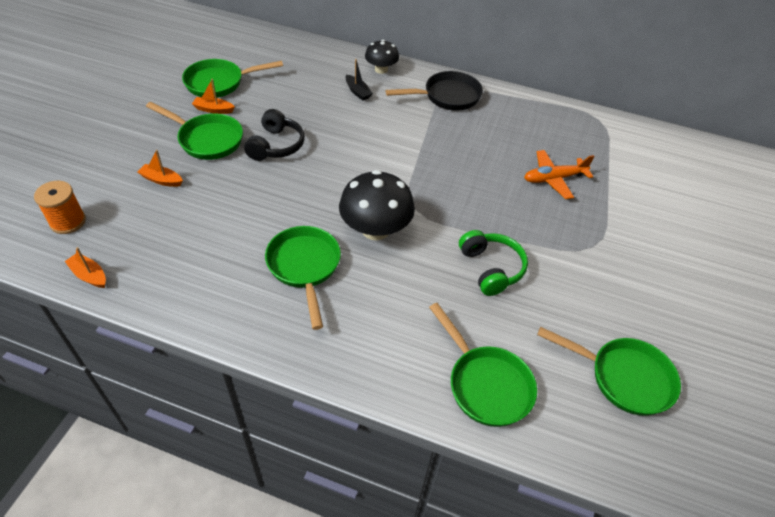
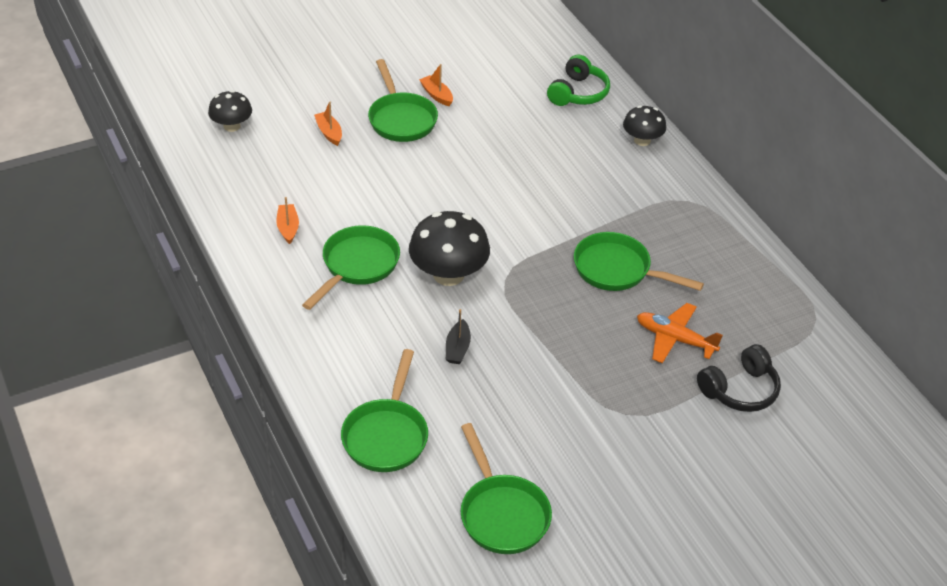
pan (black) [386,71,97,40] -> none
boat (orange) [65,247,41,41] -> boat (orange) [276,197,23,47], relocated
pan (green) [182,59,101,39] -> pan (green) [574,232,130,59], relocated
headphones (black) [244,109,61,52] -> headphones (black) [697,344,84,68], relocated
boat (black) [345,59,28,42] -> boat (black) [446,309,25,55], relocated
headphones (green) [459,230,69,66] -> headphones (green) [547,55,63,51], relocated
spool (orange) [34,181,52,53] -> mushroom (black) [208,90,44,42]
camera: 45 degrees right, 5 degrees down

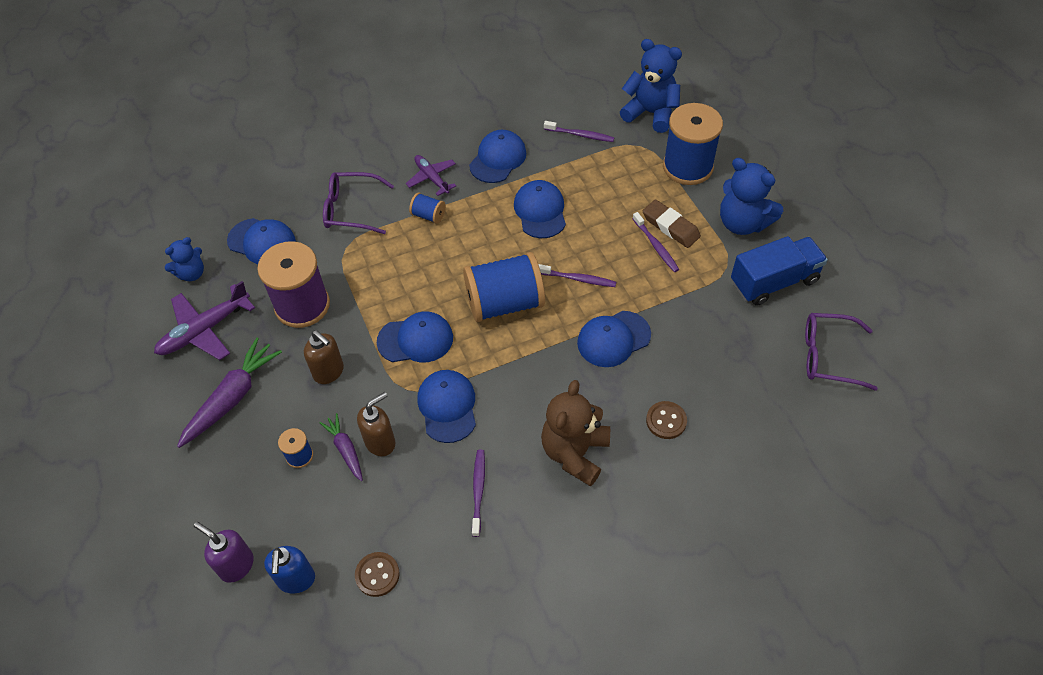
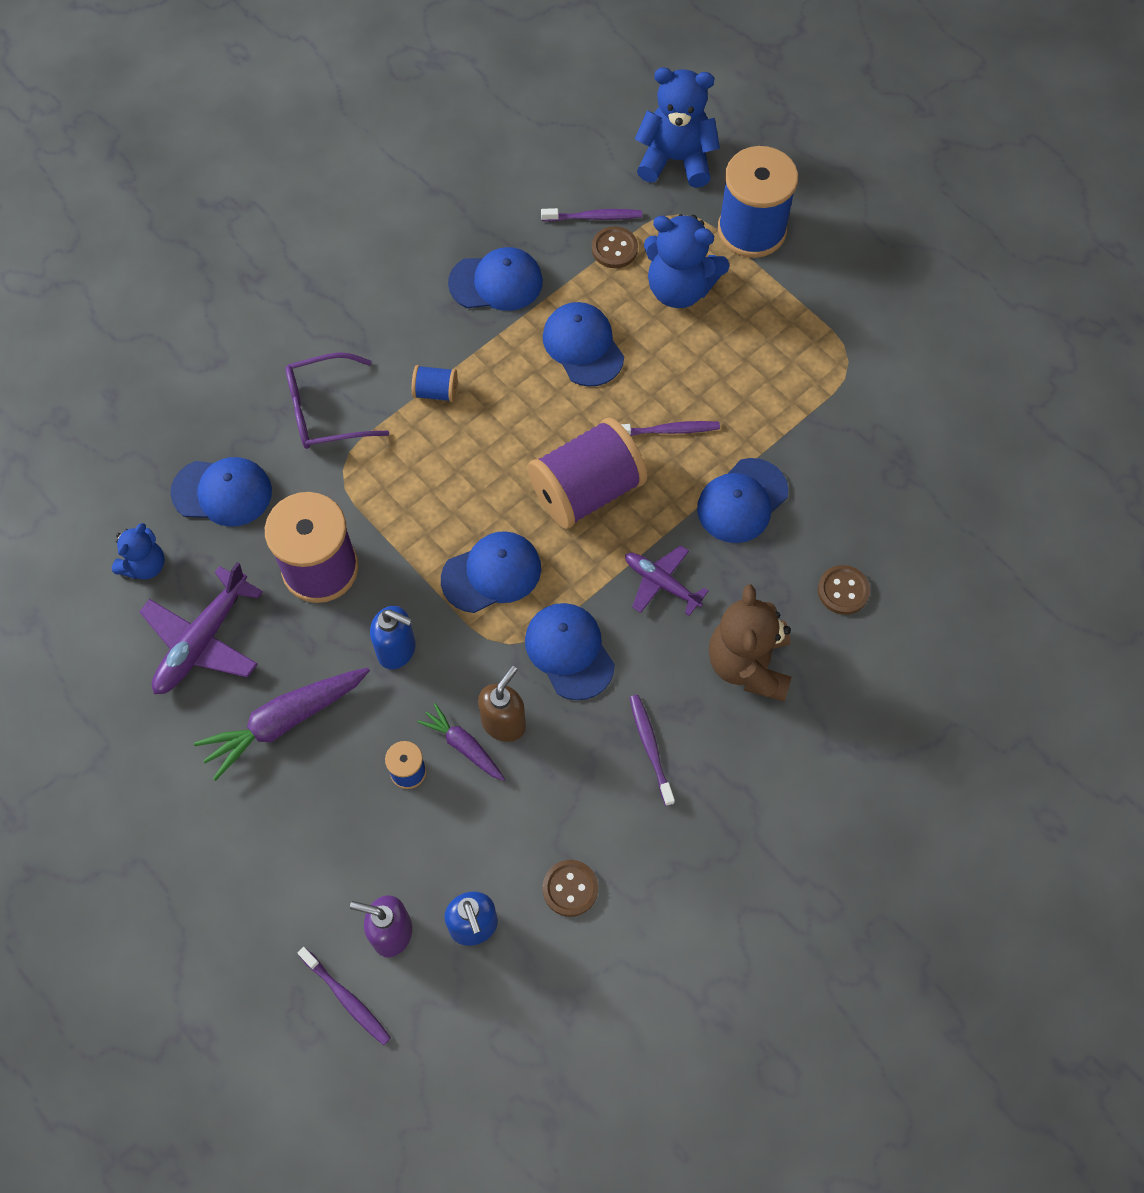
eraser (brown) [643,199,58,49] -> none
truck (blue) [731,236,97,70] -> none
glasses (purple) [805,313,73,78] -> none
none -> button (brown) [592,226,46,42]
plane (purple) [406,155,50,41] -> plane (purple) [625,545,84,71], relocated
toothbrush (purple) [633,212,46,60] -> toothbrush (purple) [297,947,94,98], relocated
teddy bear (blue) [720,158,63,77] -> teddy bear (blue) [644,214,86,94], relocated
soap dispenser (brown) [304,330,40,54] -> soap dispenser (blue) [370,606,46,63]
spool (blue) [463,252,82,70] -> spool (purple) [528,418,119,111]
carrot (purple) [177,338,105,110] -> carrot (purple) [194,668,176,113], 135 degrees counterclockwise
cap (blue) [469,130,57,53] -> cap (blue) [448,247,95,64], 75 degrees clockwise
camera: 20 degrees left, 10 degrees up

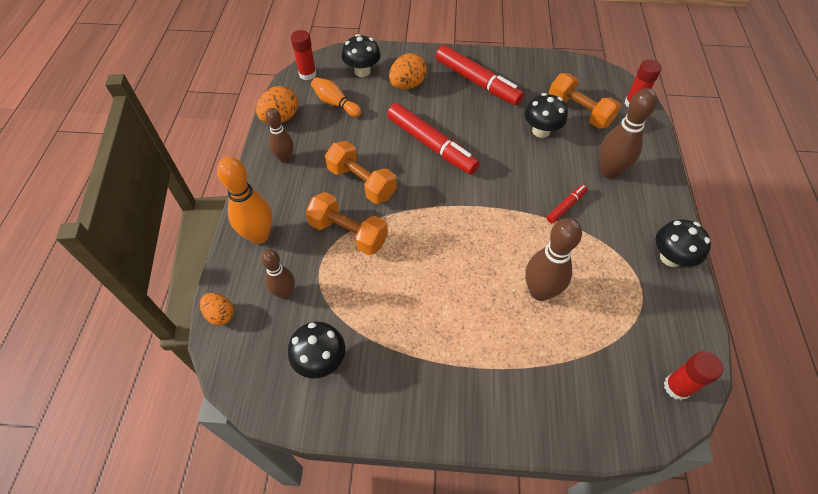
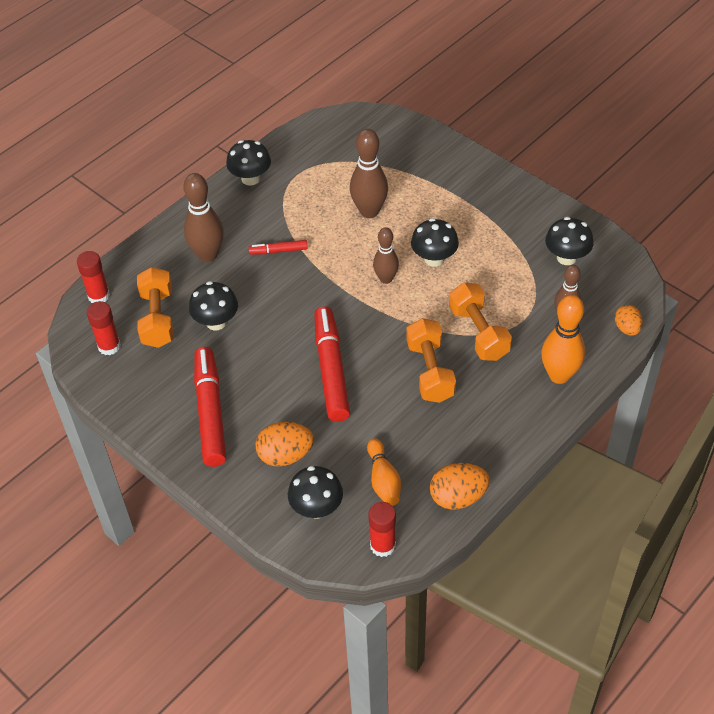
none -> mushroom (black) [411,218,48,49]
bowling pin (brown) [265,108,28,55] -> bowling pin (brown) [373,227,26,57], relocated
glue stick (red) [664,351,59,49] -> glue stick (red) [87,301,34,54], relocated
camera: 140 degrees left, 5 degrees down

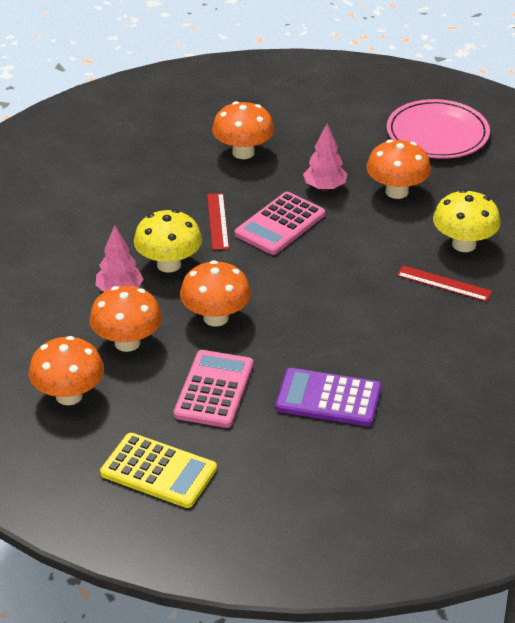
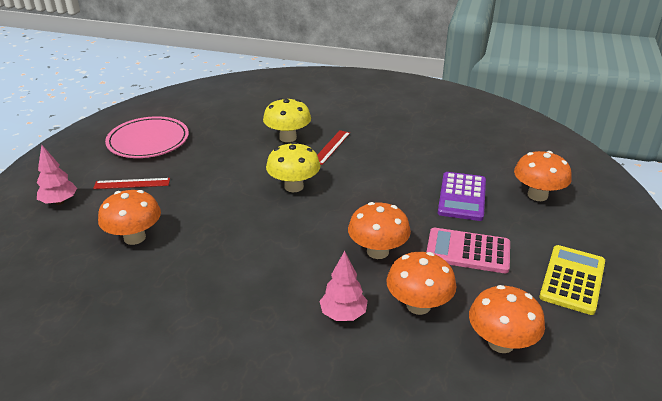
calculator (pink) [235,192,90,63] -> none
mushroom (yellow) [134,210,68,63] -> mushroom (yellow) [266,142,55,50], relocated
ruler (red) [207,193,22,57] -> ruler (red) [93,178,77,11], relocated
tree (pink) [303,124,44,67] -> tree (pink) [37,145,40,60], relocated
mushroom (orange) [366,139,65,60] -> mushroom (orange) [514,151,58,50], relocated
camera: 90 degrees left, 5 degrees down

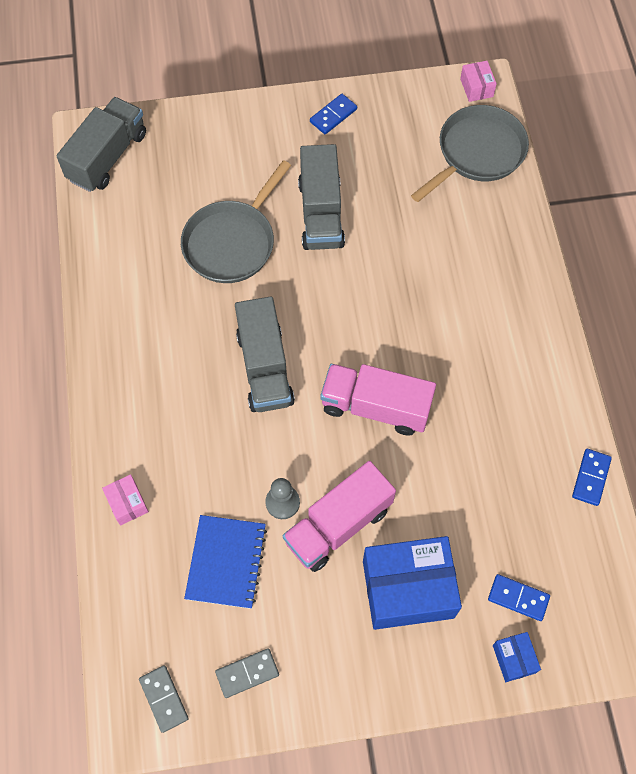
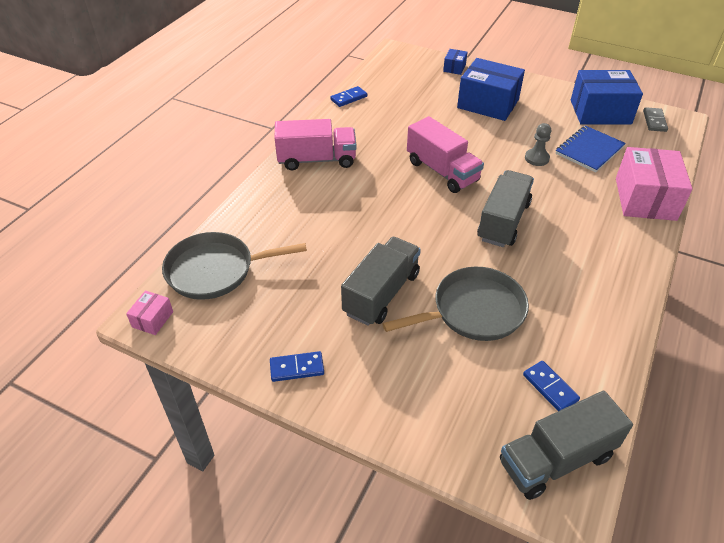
truck (pink) [283,461,113,111] -> truck (pink) [275,119,81,52], relocated
domino (blue) [488,574,62,47] -> domino (blue) [523,361,57,50], relocated
domino (grey) [215,648,64,50] -> box (blue) [571,70,72,54]
box (pink) [102,474,47,52] -> box (pink) [616,147,77,74], x2.20
camera: 145 degrees left, 20 degrees down

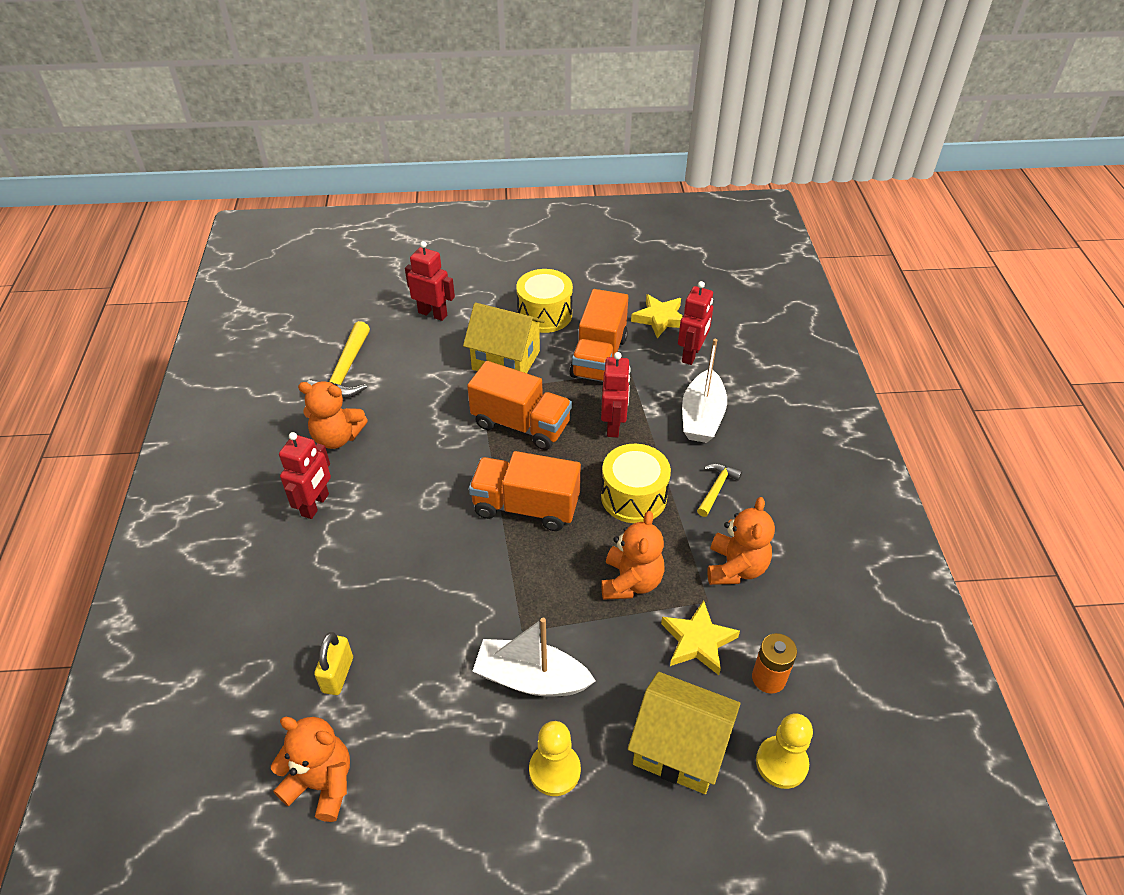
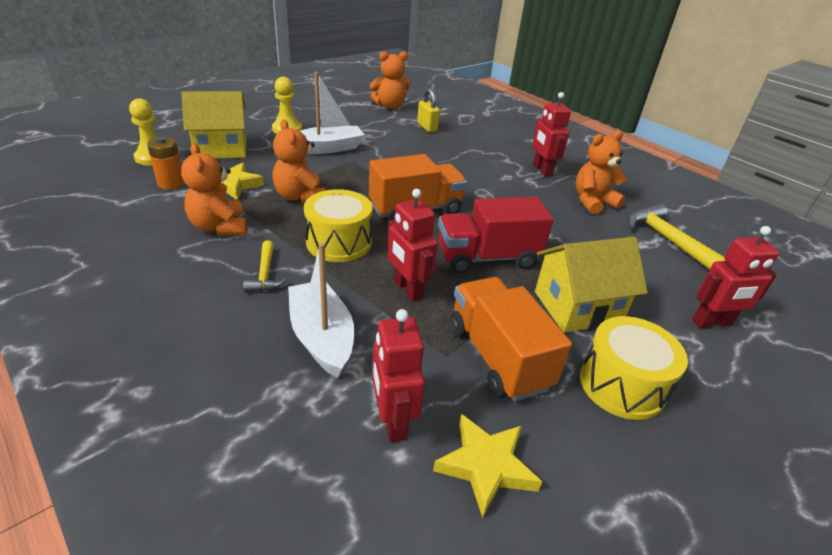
truck (orange) [467,361,105,89] -> truck (red) [438,197,116,77]
camera: 140 degrees right, 10 degrees down

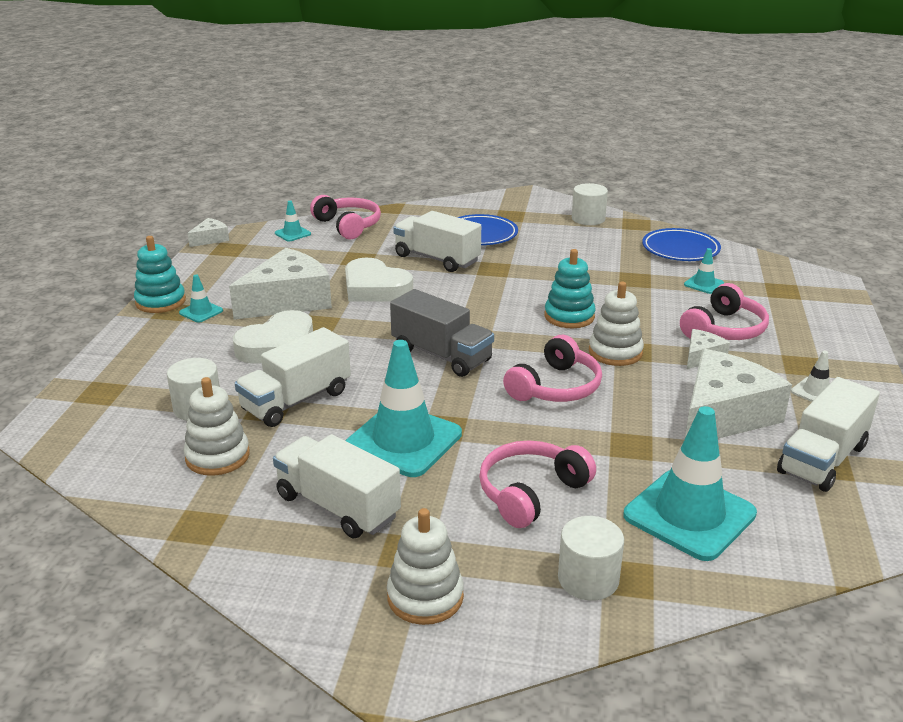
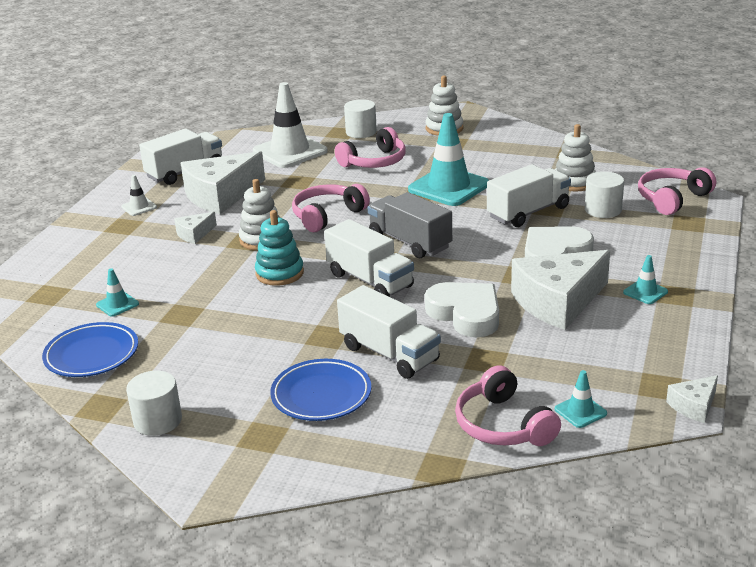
stacking toy (turquoise) [134,236,52,77] -> none
truck (white) [273,434,128,105] -> truck (white) [324,219,90,78], relocated
headphones (pink) [680,283,89,57] -> headphones (pink) [638,167,78,48], relocated
traffic cone (turquoise) [623,406,134,155] -> traffic cone (white) [253,82,75,86]
camera: 170 degrees left, 0 degrees up

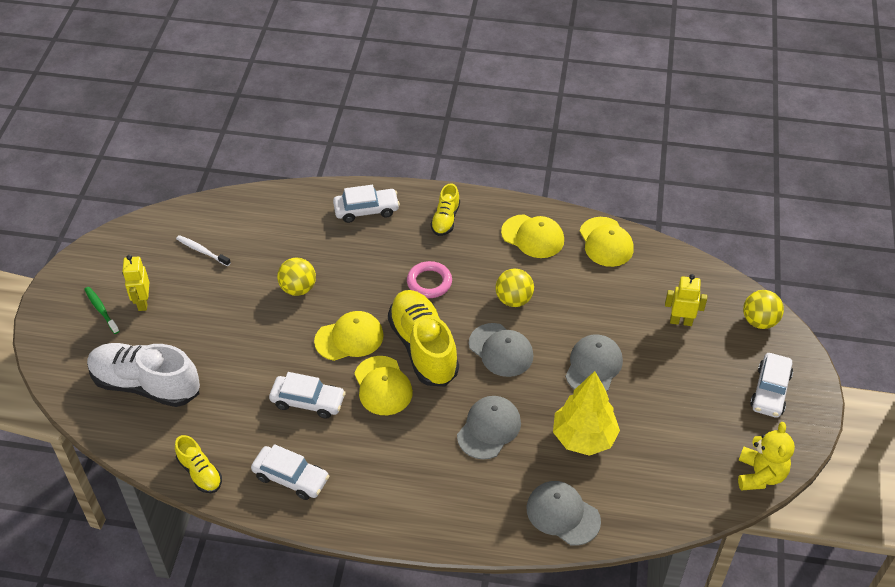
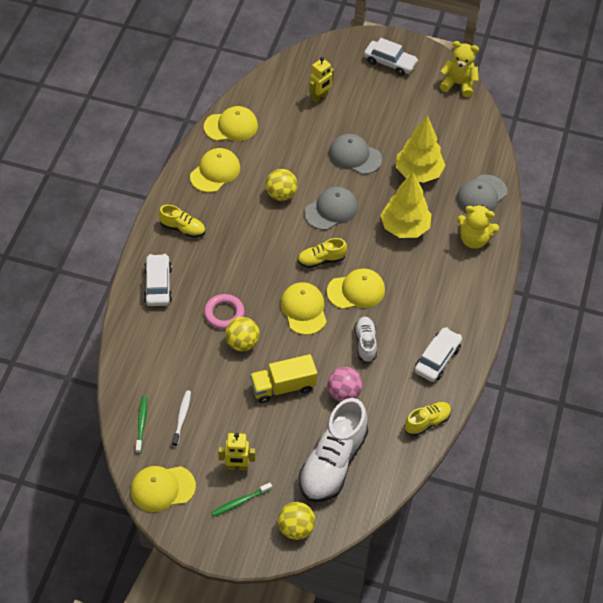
none -> cap (yellow) [131,466,65,46]
none -> toothbrush (green) [136,396,11,58]
none -> truck (yellow) [250,354,67,49]
none -> ball (pink) [327,367,35,35]
none -> teddy bear (yellow) [457,205,42,44]
ring (pink) [407,261,45,37] -> ring (pink) [204,294,41,35], relocated
ball (yellow) [743,290,41,39] -> ball (yellow) [278,502,37,38], relocated
car (white) [269,372,77,47] -> shoe (white) [354,316,23,47]
cap (grey) [457,396,64,63] -> tree (yellow) [381,172,50,66]
toothbrush (white) [176,235,55,31] -> toothbrush (white) [172,390,19,57], 150 degrees clockwise
robot (yellow) [665,274,42,52] -> robot (yellow) [309,57,25,46], 150 degrees counterclockwise
shoe (yellow) [388,290,71,96] -> shoe (yellow) [297,238,50,30], x0.51
camera: 85 degrees left, 5 degrees up

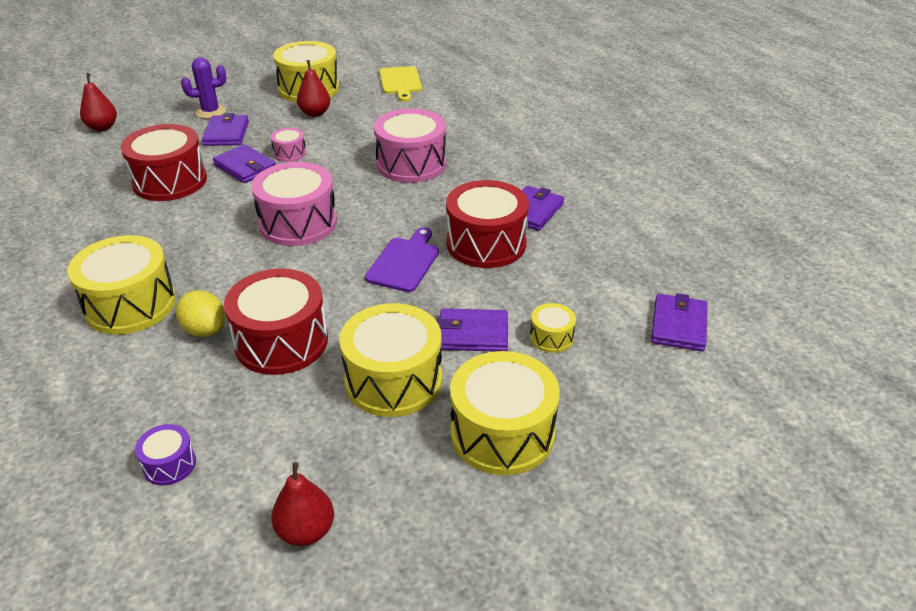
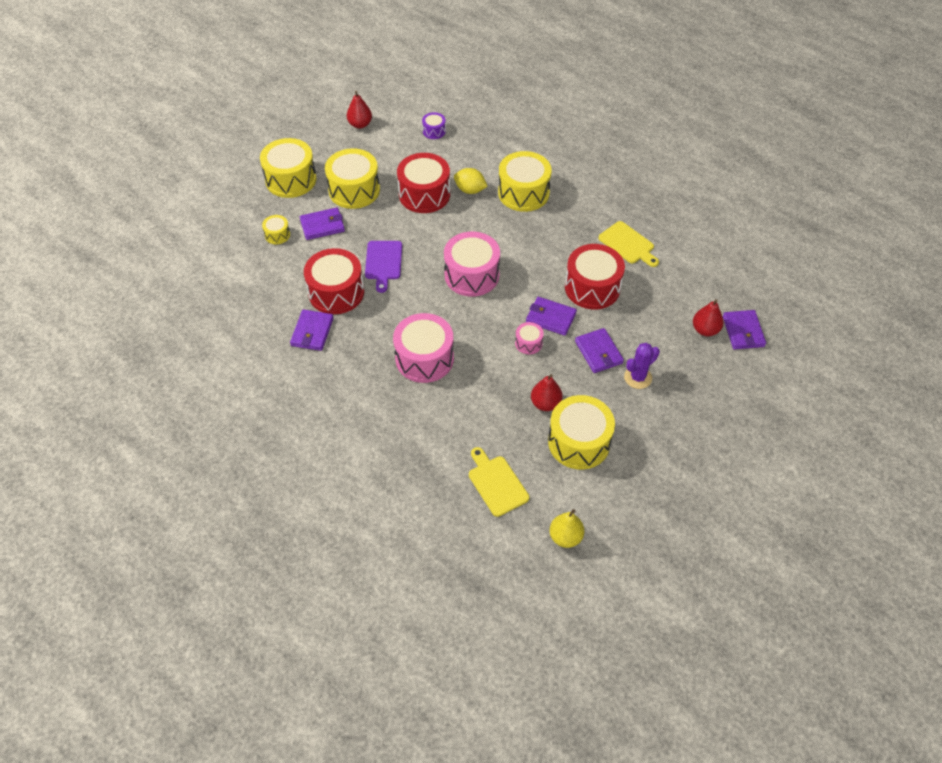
none -> pear (yellow) [549,509,36,39]
none -> cutting board (yellow) [598,221,61,46]
wallet (purple) [651,293,57,58] -> wallet (purple) [723,310,43,39], relocated
camera: 160 degrees right, 15 degrees up

